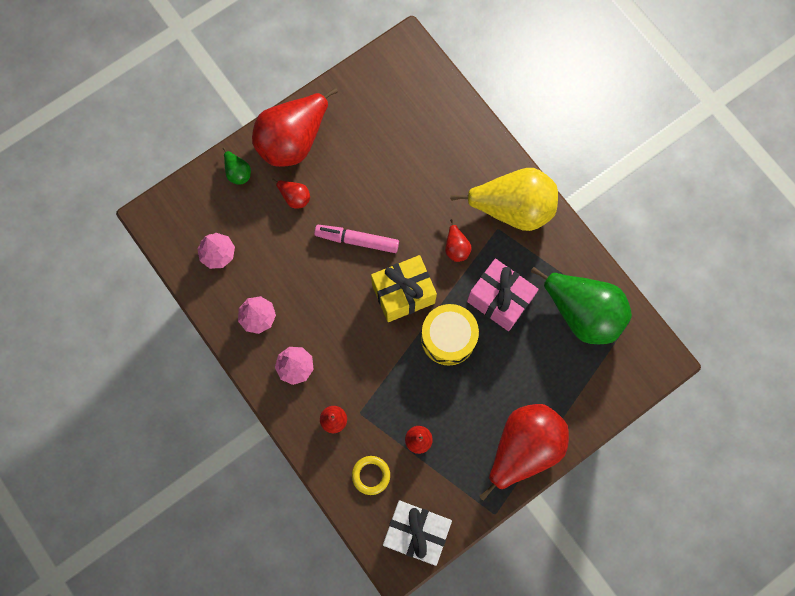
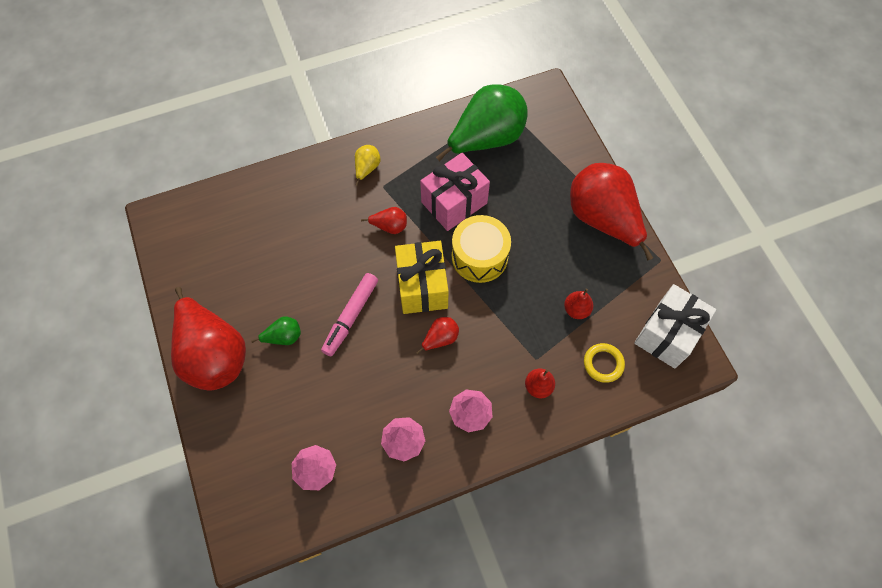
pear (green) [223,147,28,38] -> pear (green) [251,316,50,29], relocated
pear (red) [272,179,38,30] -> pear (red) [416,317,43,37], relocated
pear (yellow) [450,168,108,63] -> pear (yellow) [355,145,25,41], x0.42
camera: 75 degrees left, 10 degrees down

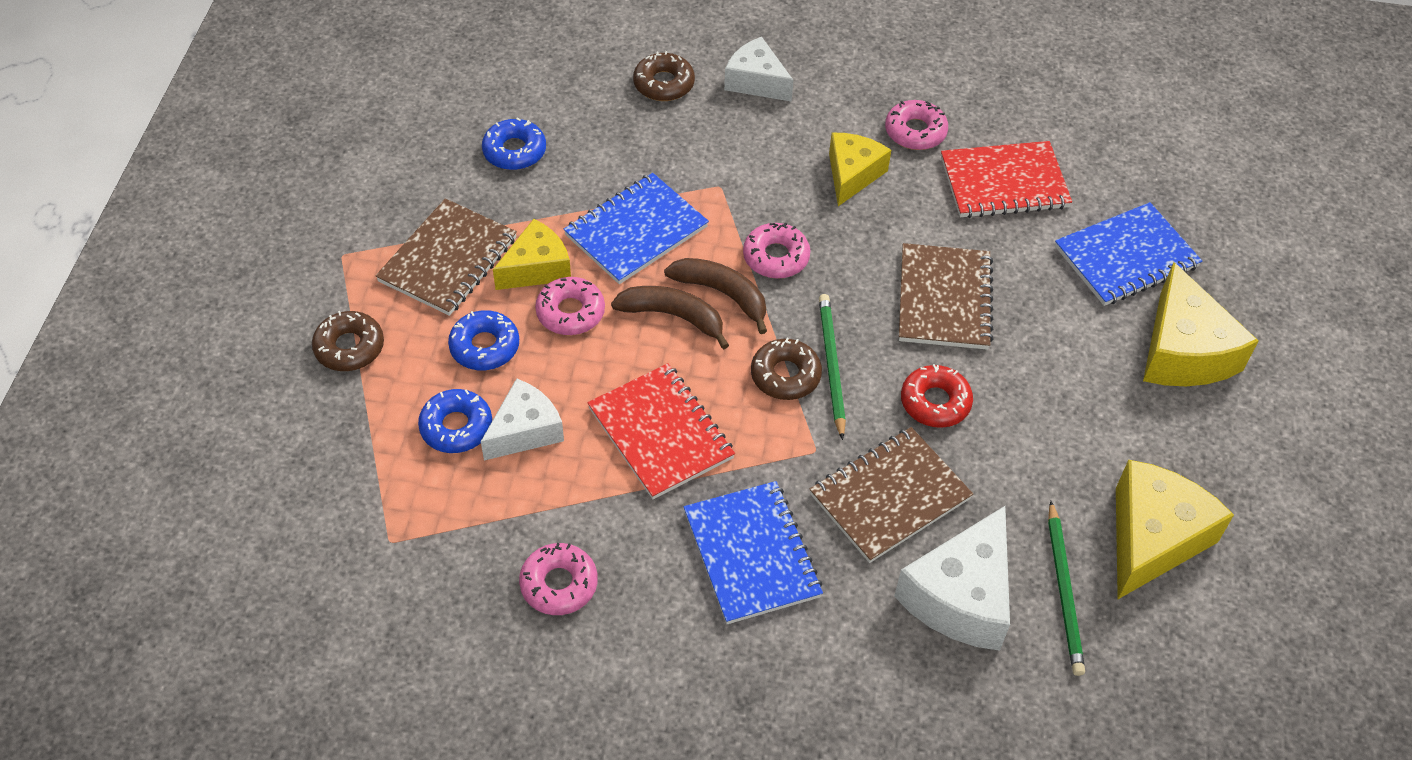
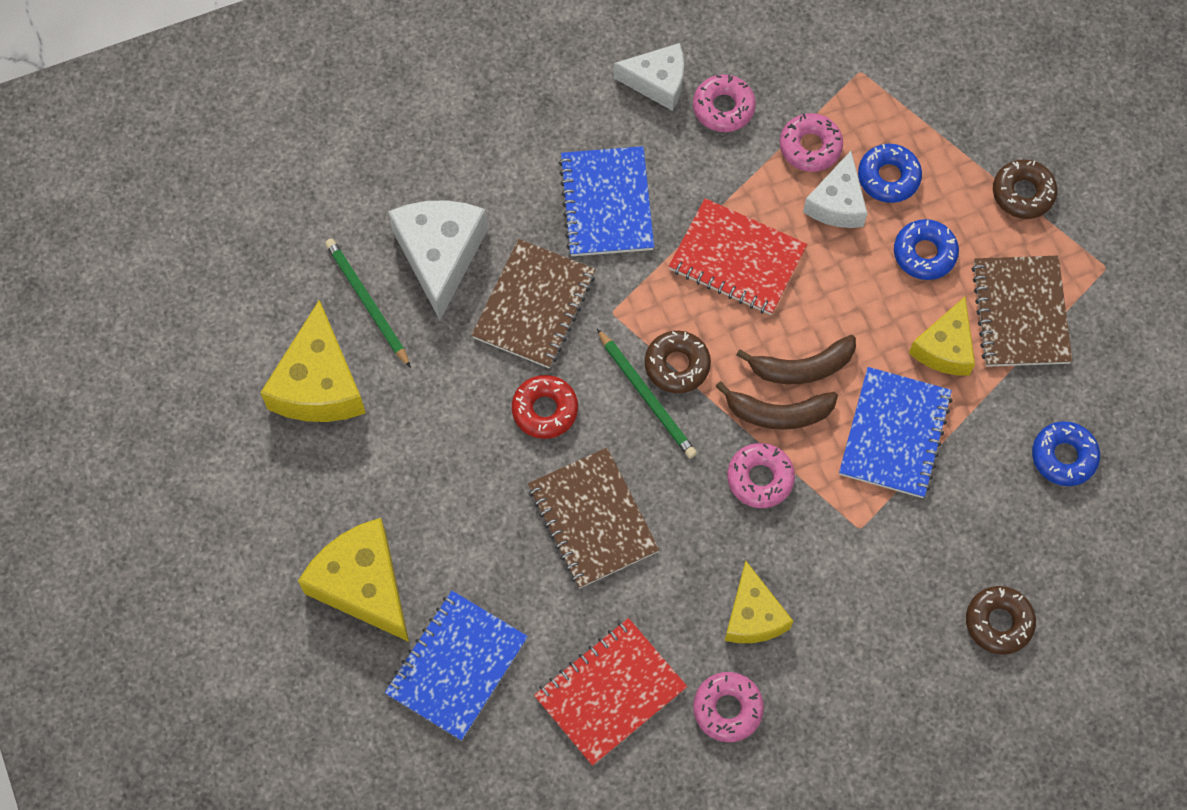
donut (pink) [535,277,70,58] -> donut (pink) [780,113,63,59], relocated
cheese (white) [724,37,70,65] -> cheese (white) [614,43,70,68], relocated
notebook (blue) [684,481,139,143] -> notebook (blue) [559,146,95,110], 45 degrees clockwise
camera: 150 degrees right, 15 degrees up

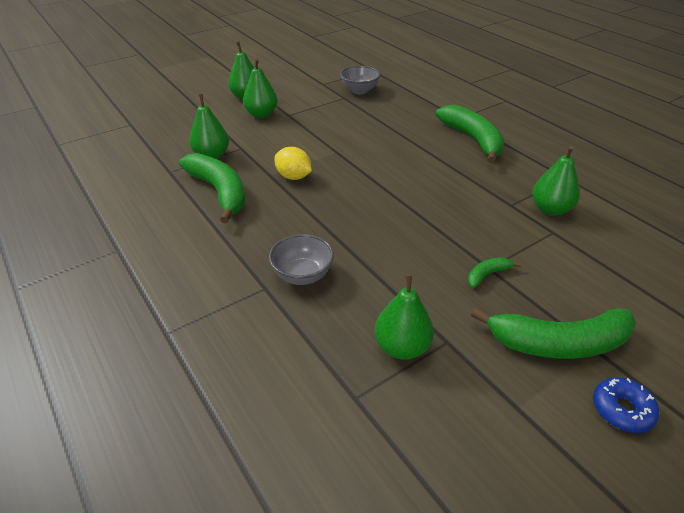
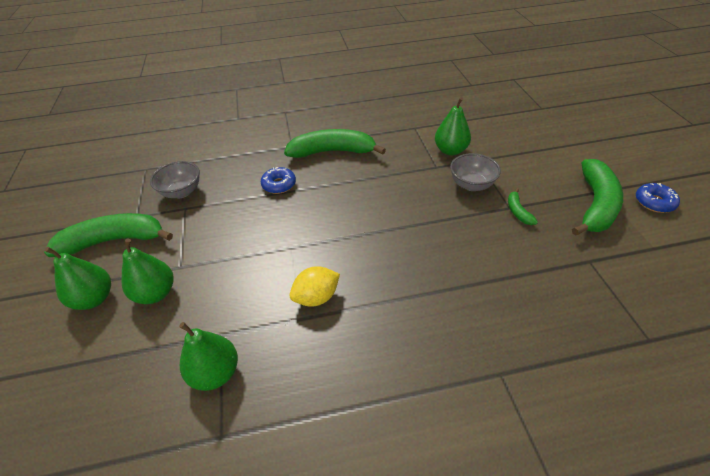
pear (green) [374,274,60,86] -> none
none -> donut (blue) [261,167,35,27]
banana (green) [179,153,66,70] -> banana (green) [44,213,129,44], relocated
bowl (grey) [269,234,65,51] -> bowl (grey) [450,153,51,38], relocated
camera: 65 degrees left, 5 degrees up

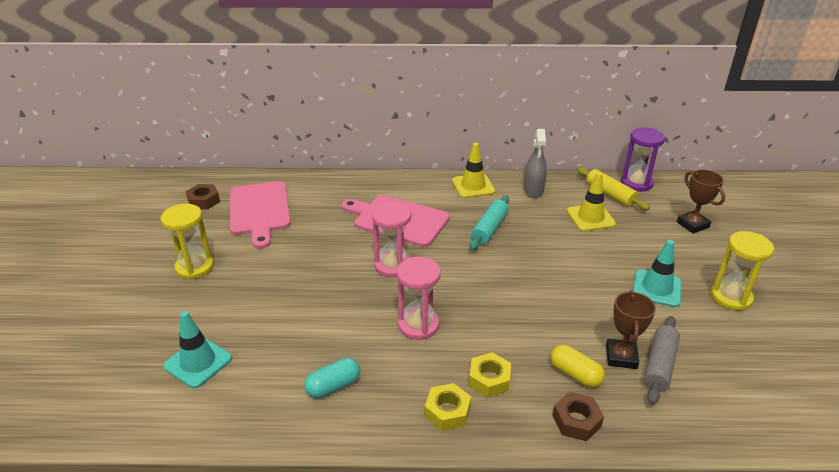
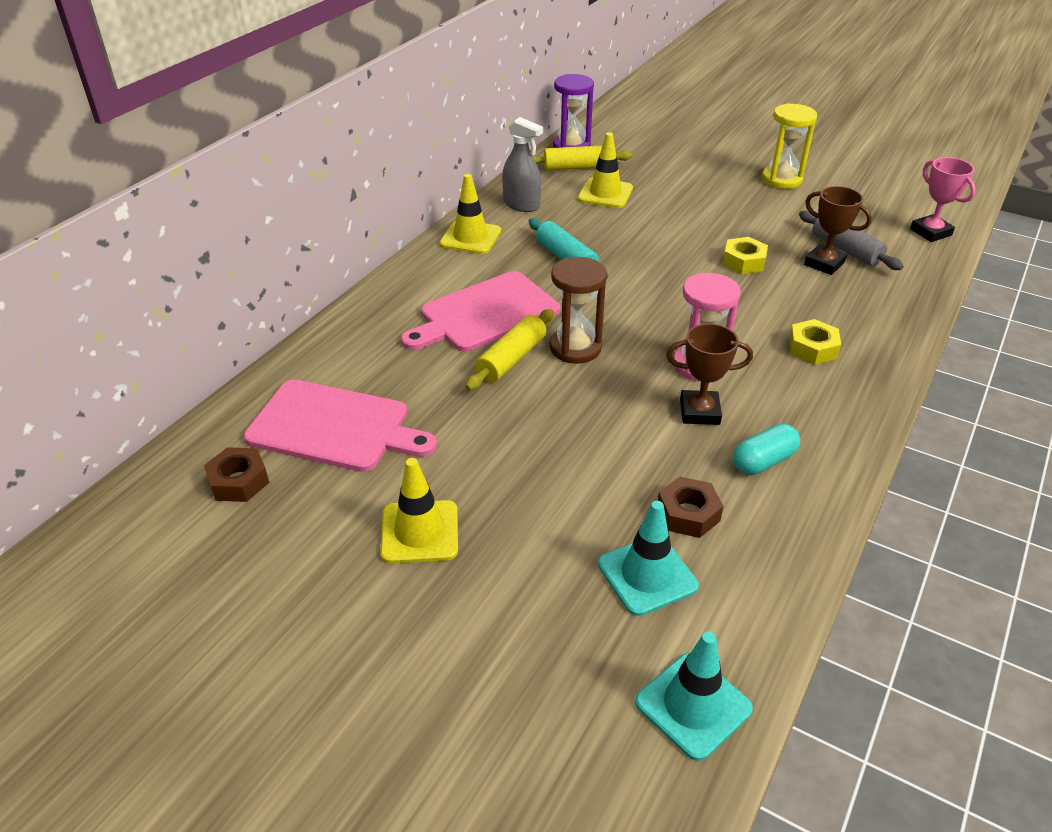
capsule (yellow) [551,345,54,43] -> none
none -> rolling pin (yellow) [465,309,89,82]
none -> trophy (pink) [910,157,66,85]
nut (yellow) [425,383,46,48] -> nut (yellow) [723,237,45,37], relocated
nut (brown) [552,392,52,49] -> nut (brown) [658,477,66,61], relocated
traffic cone (turquoise) [633,240,49,67] -> traffic cone (turquoise) [635,632,118,129], relocated
trophy (brown) [677,169,48,65] -> trophy (brown) [666,323,87,102], relocated
hourglass (yellow) [161,204,53,75] -> traffic cone (yellow) [380,458,78,106]
hourglass (pink) [372,202,39,75] -> hourglass (brown) [550,257,57,107]
capsule (turquoise) [304,358,56,41] -> capsule (turquoise) [733,423,67,52], 60 degrees clockwise
camera: 60 degrees left, 5 degrees up

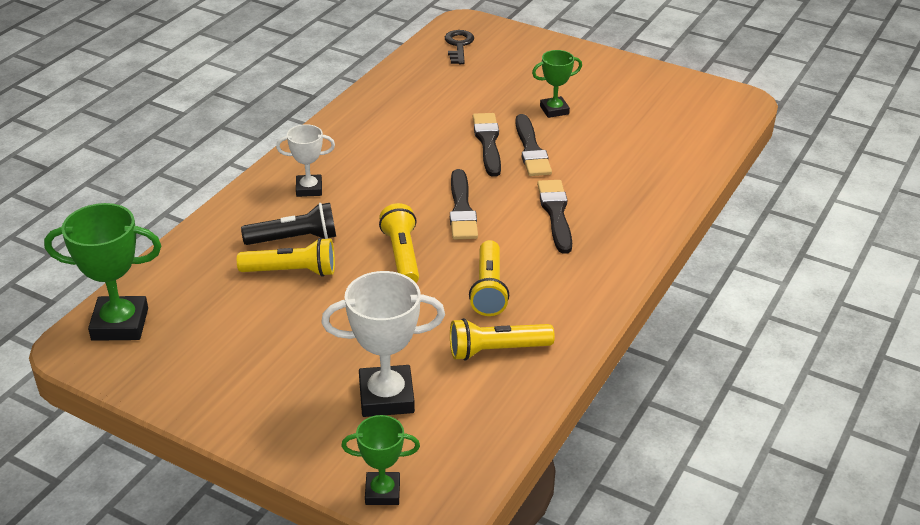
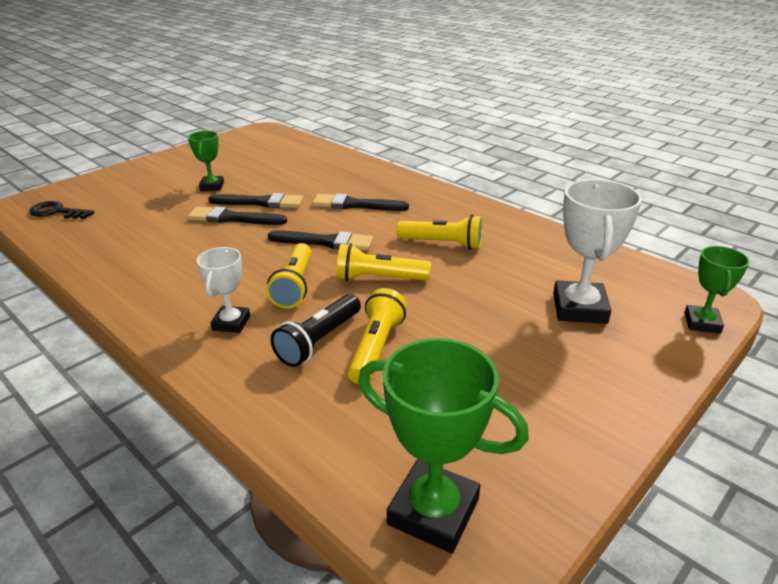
flashlight (yellow) [450,318,105,43] -> flashlight (yellow) [266,243,46,65], relocated
trophy (green) [44,203,117,138] -> trophy (green) [358,338,171,215], 75 degrees counterclockwise
flashlight (black) [241,203,95,42] -> flashlight (black) [271,294,90,73], 150 degrees counterclockwise
camera: 75 degrees left, 5 degrees down

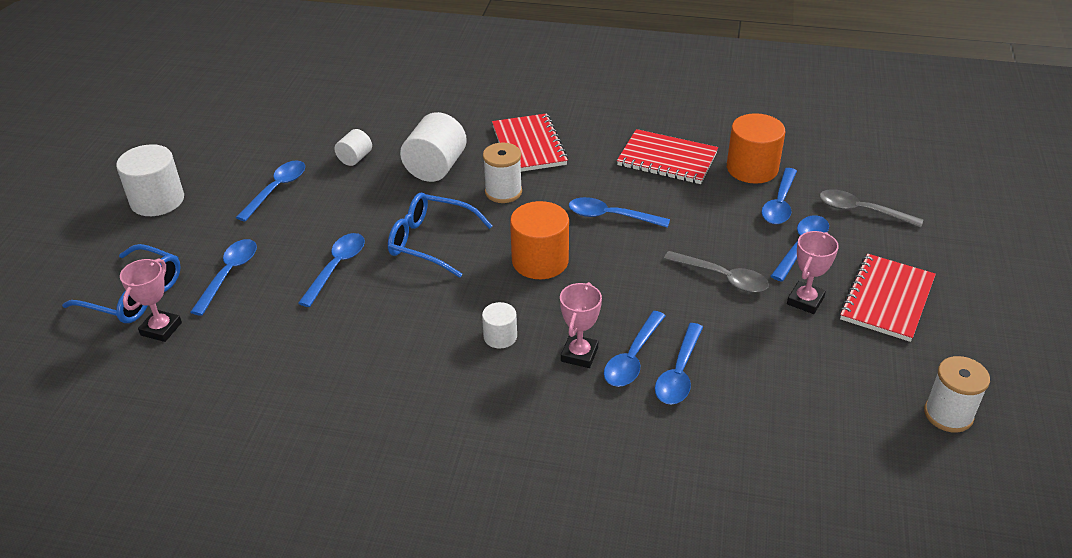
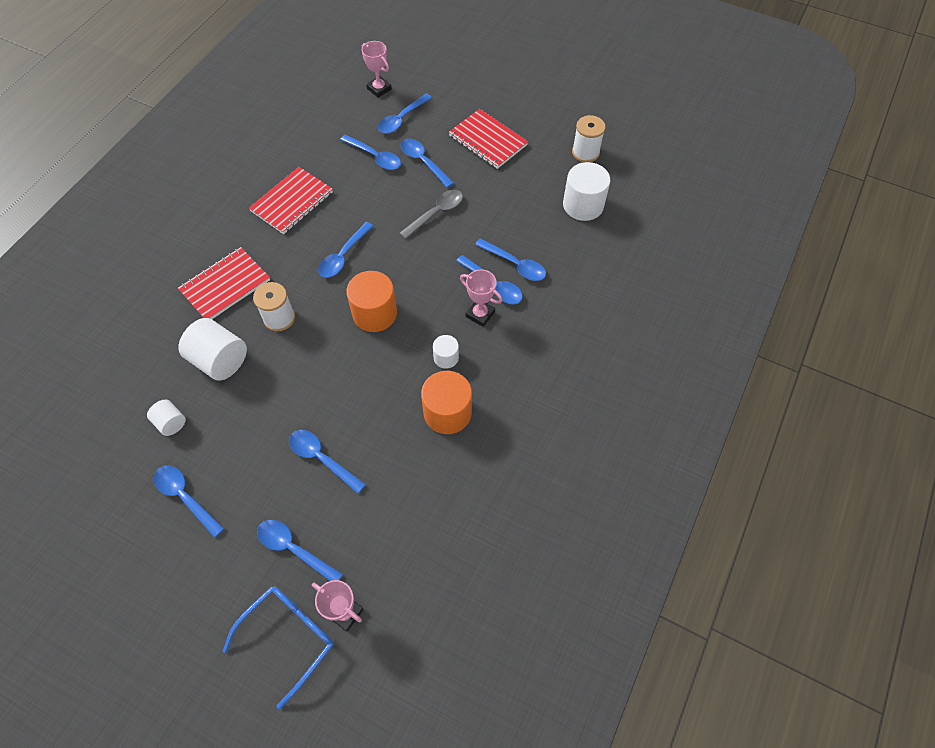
glasses (blue) [388,193,105,85] -> none
cylinder (white) [116,144,68,72] -> cylinder (white) [563,162,47,59], relocated
cylinder (orange) [727,113,58,71] -> cylinder (orange) [421,371,51,63], relocated
trophy (pink) [787,231,52,83] -> trophy (pink) [362,41,30,57], relocated
spoon (grey) [820,189,104,39] -> spoon (blue) [378,94,54,39]
notebook (red) [492,113,76,59] -> notebook (red) [178,247,92,72], 45 degrees counterclockwise
camera: 75 degrees left, 20 degrees up

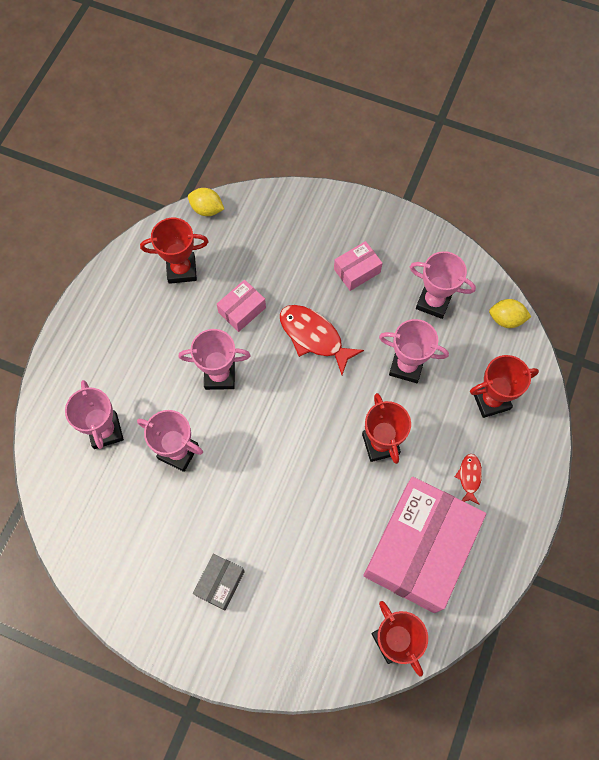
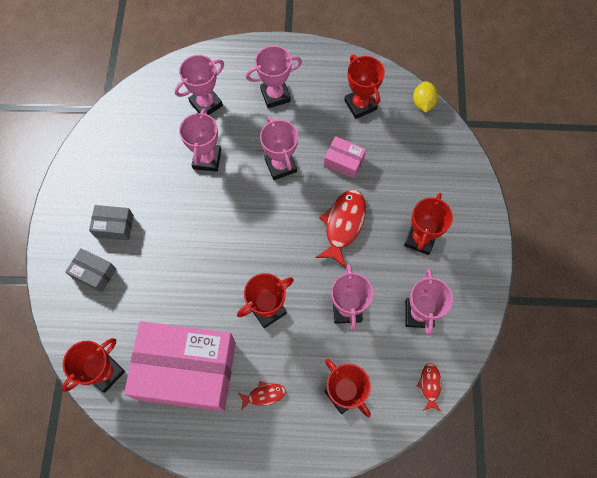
none -> box (grey) [65,248,51,45]
none -> trophy (pink) [246,46,56,62]
box (pink) [334,241,49,50] -> trophy (red) [404,193,49,62]
lemon (yellow) [489,299,42,29] -> fish (red) [416,363,25,48]
camera: 70 degrees right, 0 degrees up

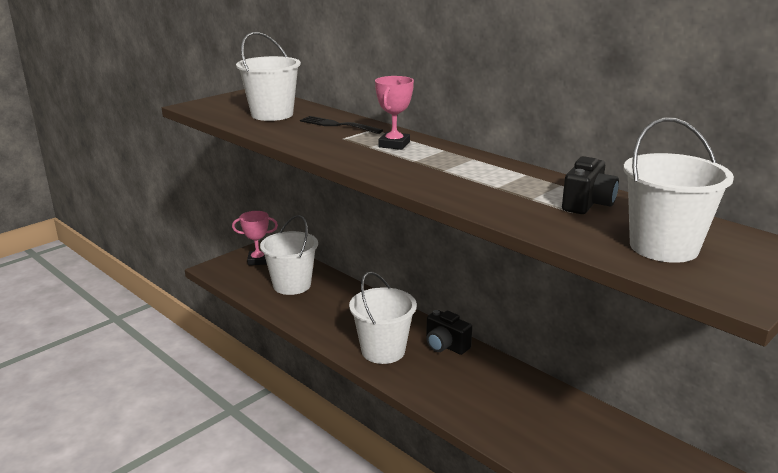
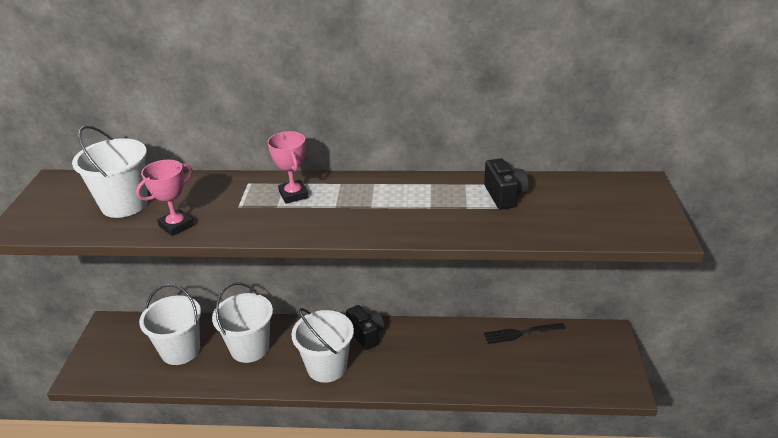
trophy (pink) [232,211,46,54] -> trophy (pink) [136,160,58,76], relocated
fork (black) [300,116,83,18] -> fork (black) [484,323,82,21], relocated
bucket (white) [623,117,111,146] -> bucket (white) [212,283,61,80], relocated
camera (black) [426,310,46,45] -> camera (black) [346,305,38,45], 120 degrees counterclockwise
camera: 40 degrees left, 10 degrees up

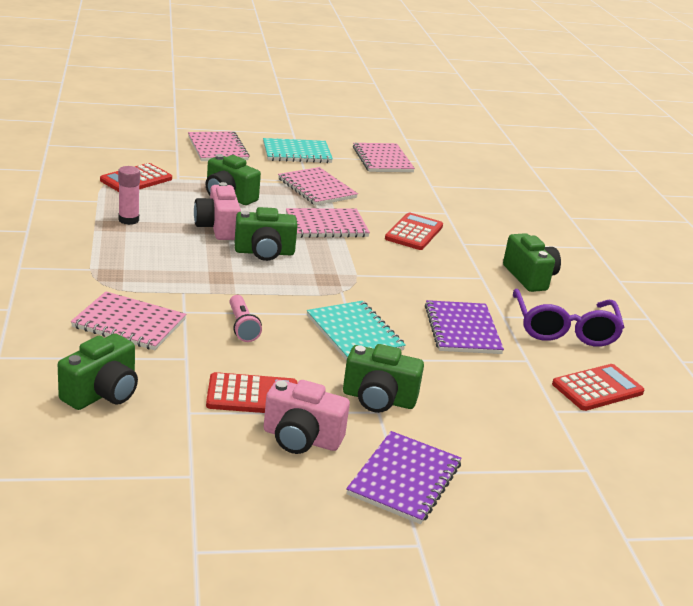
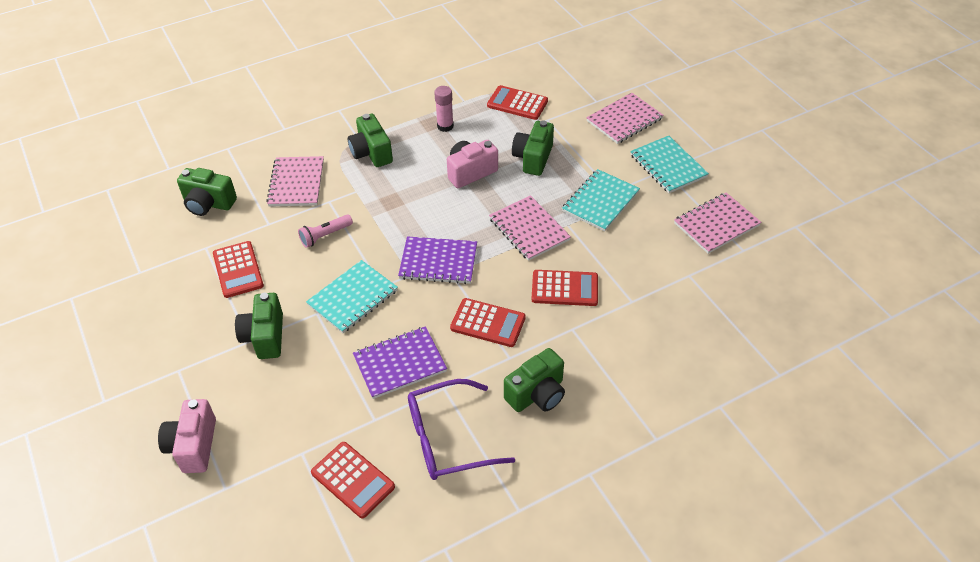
none -> calculator (red) [450,298,76,49]
camera (green) [235,207,63,54] -> camera (green) [348,114,45,53], relocated
camera (pink) [264,380,86,74] -> camera (pink) [158,399,58,74], relocated
notebook (purple) [346,431,116,93] -> notebook (purple) [398,236,79,48], relocated
notebook (pink) [278,167,80,38] -> notebook (turquoise) [562,169,78,62]
camera: 75 degrees right, 20 degrees up

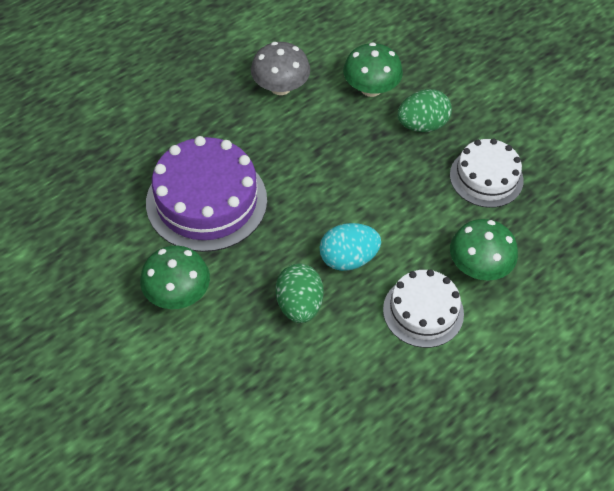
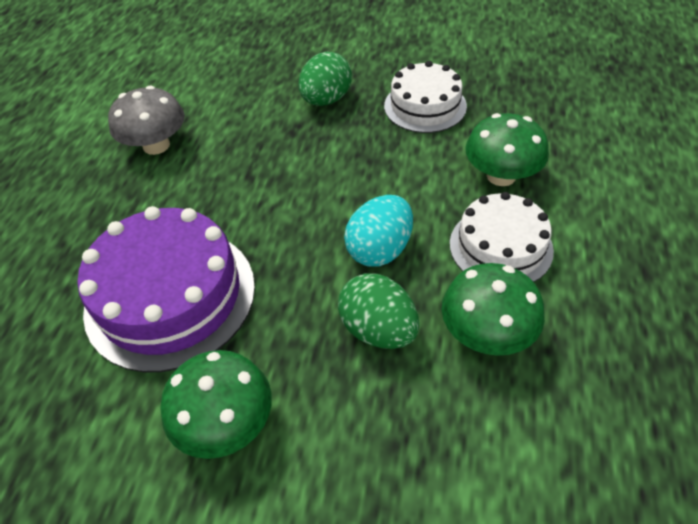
mushroom (green) [343,42,60,55] -> mushroom (green) [442,263,103,93], relocated
camera: 35 degrees left, 5 degrees down

